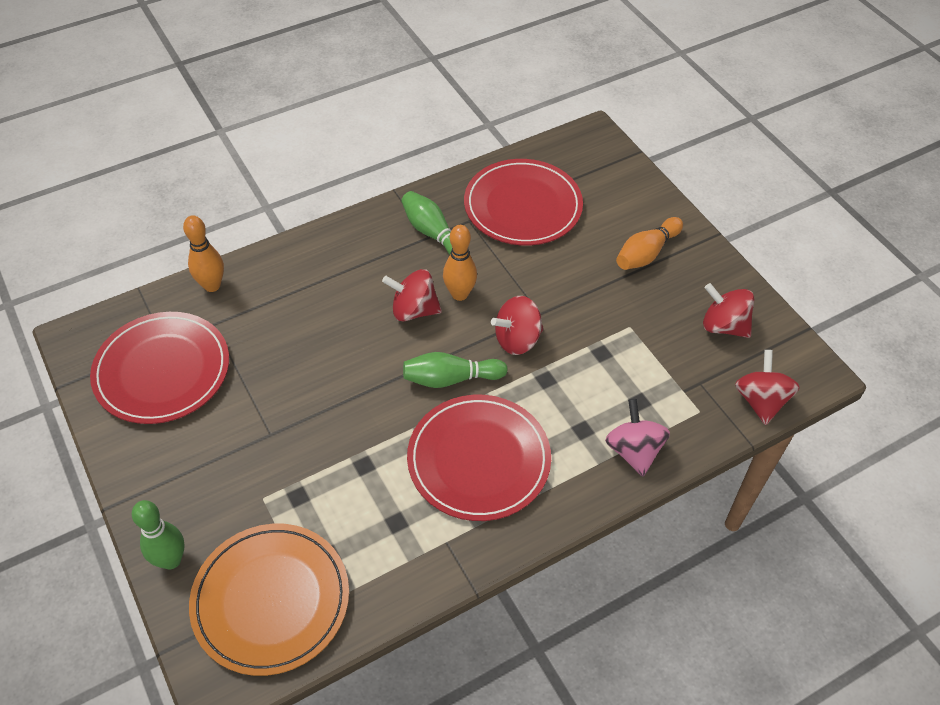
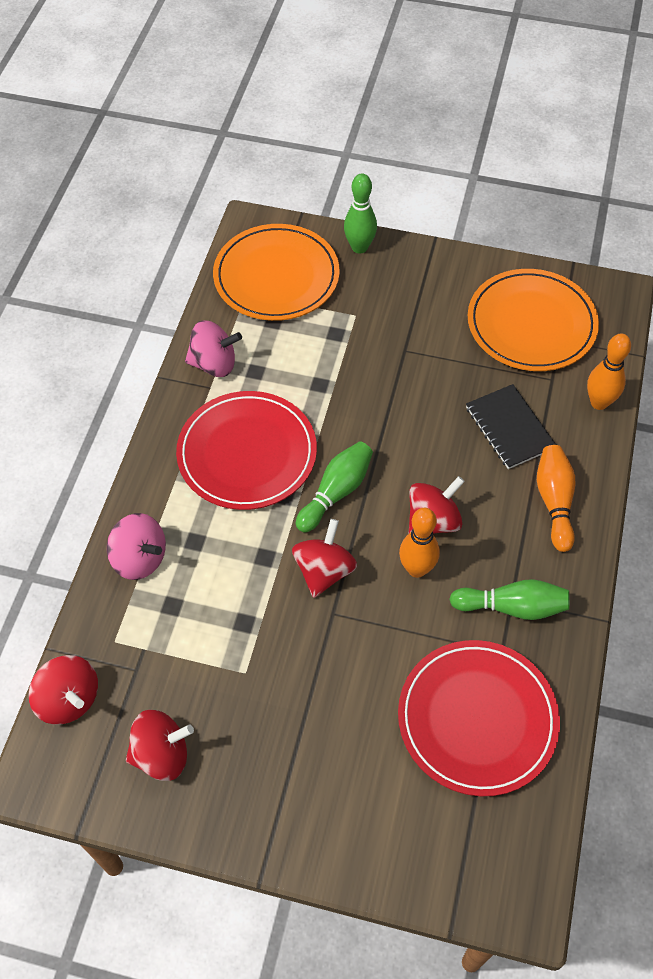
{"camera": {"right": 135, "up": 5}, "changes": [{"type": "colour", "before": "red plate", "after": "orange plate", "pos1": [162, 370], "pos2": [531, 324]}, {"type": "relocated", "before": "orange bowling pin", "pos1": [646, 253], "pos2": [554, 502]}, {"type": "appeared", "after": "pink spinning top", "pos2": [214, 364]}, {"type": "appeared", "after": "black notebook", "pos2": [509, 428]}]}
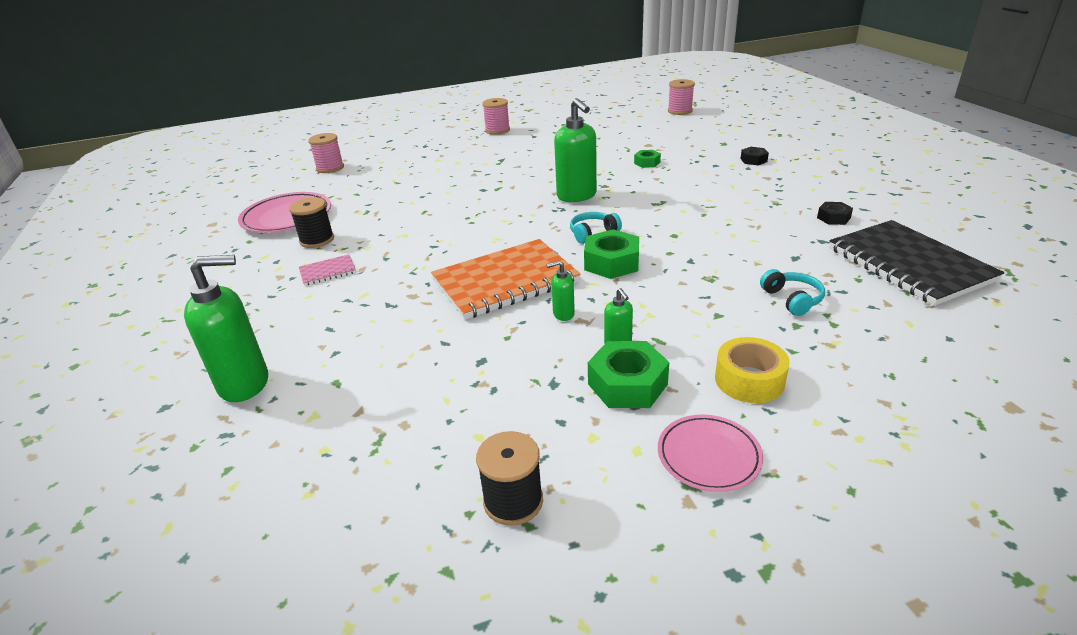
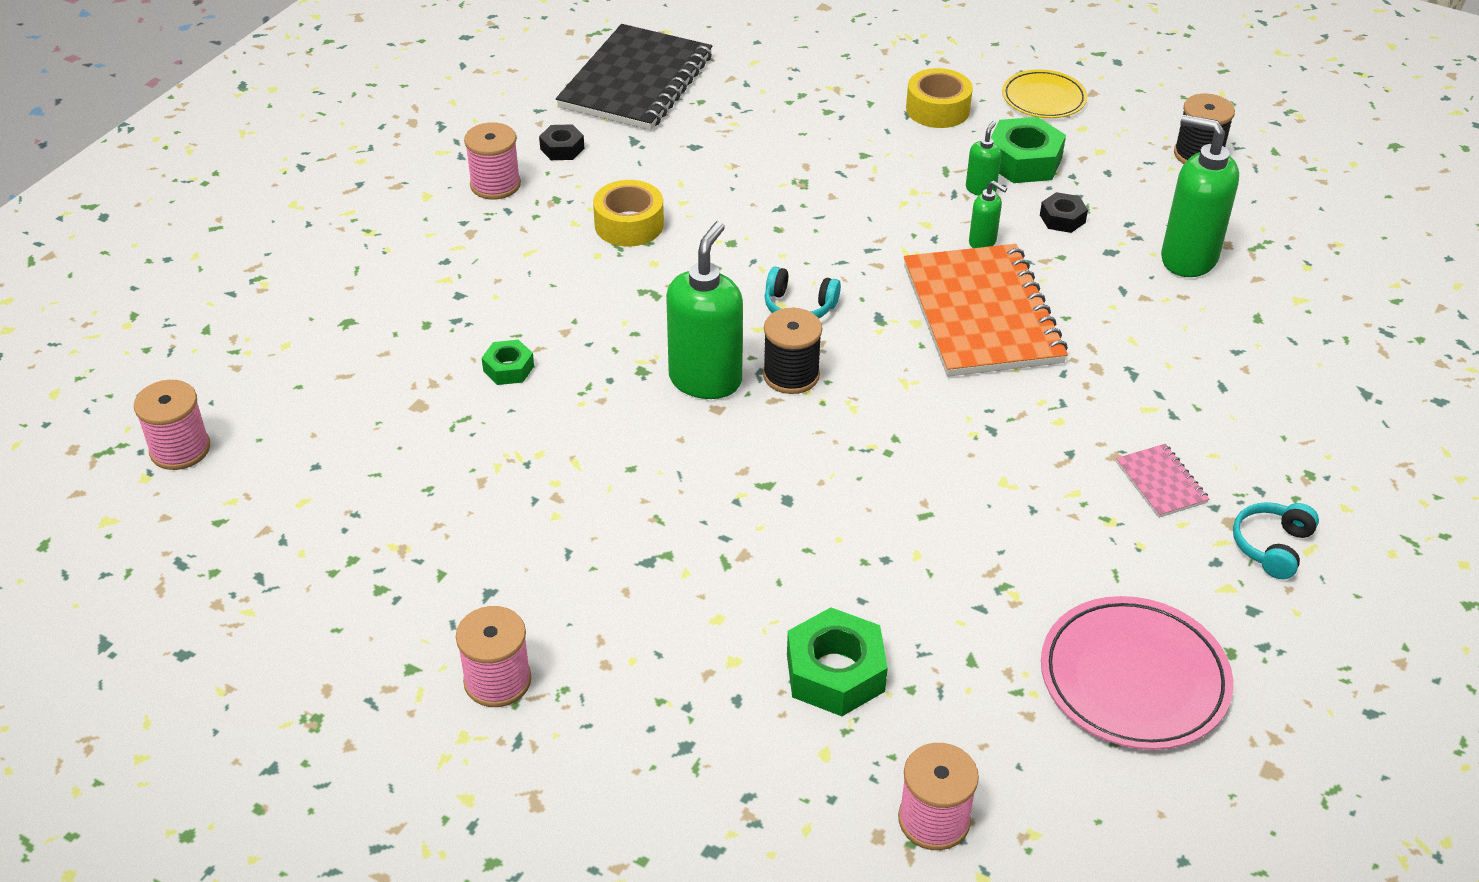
{"camera": {"right": -135, "up": 10}, "changes": [{"type": "relocated", "before": "green soap dispenser", "pos1": [245, 384], "pos2": [1188, 258]}, {"type": "relocated", "before": "black spool", "pos1": [317, 240], "pos2": [791, 375]}, {"type": "spun", "before": "pink notebook", "pos1": [328, 271], "pos2": [1161, 483], "turn": 45}, {"type": "spun", "before": "orange notebook", "pos1": [505, 281], "pos2": [982, 314], "turn": 60}, {"type": "relocated", "before": "green nut", "pos1": [611, 262], "pos2": [835, 673]}, {"type": "colour", "before": "pink plate", "after": "yellow plate", "pos1": [708, 456], "pos2": [1043, 99]}, {"type": "relocated", "before": "black nut", "pos1": [753, 160], "pos2": [1062, 219]}, {"type": "relocated", "before": "turquoise headphones", "pos1": [792, 299], "pos2": [1272, 546]}, {"type": "appeared", "after": "pink spool", "pos2": [495, 184]}, {"type": "appeared", "after": "yellow tape", "pos2": [629, 224]}]}
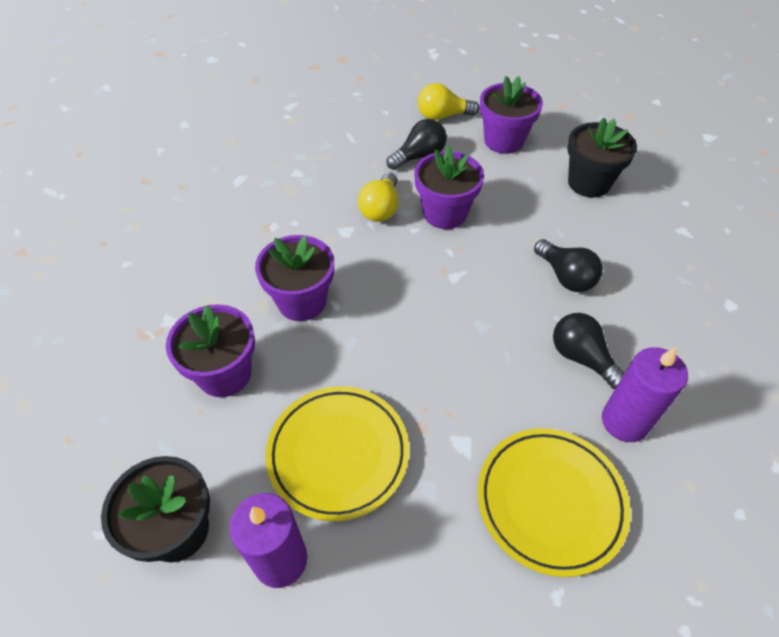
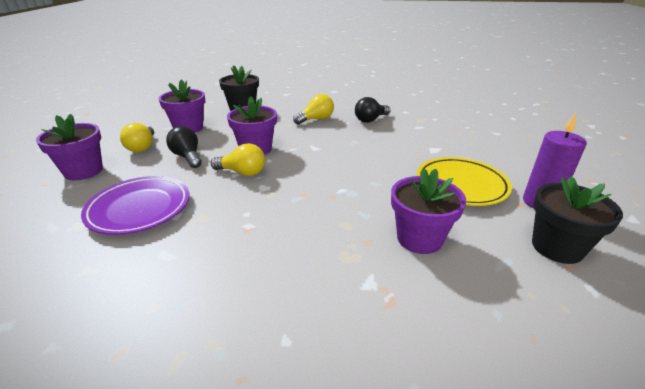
{"camera": {"right": -90, "up": -20}, "changes": [{"type": "relocated", "before": "purple flower pot", "pos1": [302, 301], "pos2": [83, 171]}, {"type": "missing", "before": "yellow plate", "pos1": [550, 501]}, {"type": "colour", "before": "black light bulb", "after": "yellow light bulb", "pos1": [565, 276], "pos2": [316, 119]}, {"type": "missing", "before": "purple candle", "pos1": [624, 421]}, {"type": "appeared", "after": "purple plate", "pos2": [139, 208]}]}
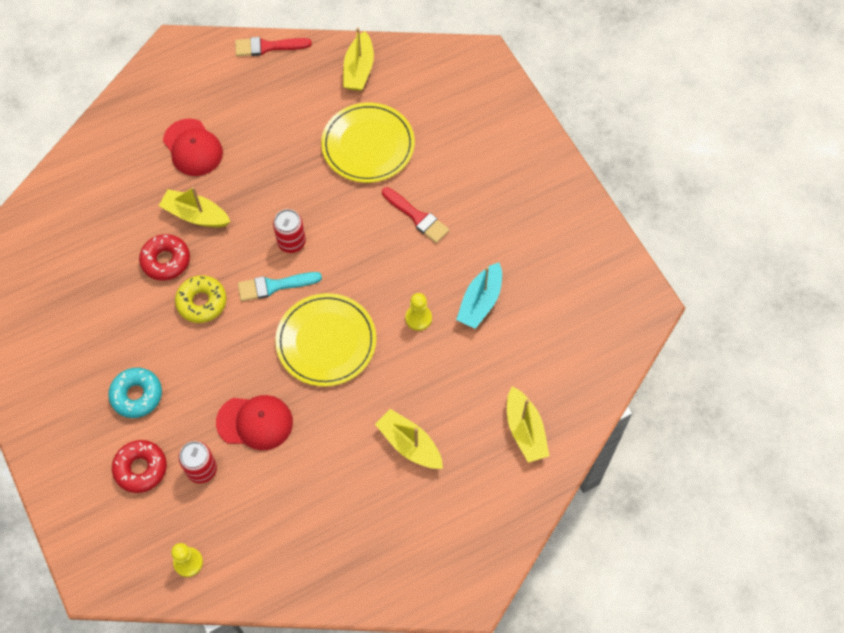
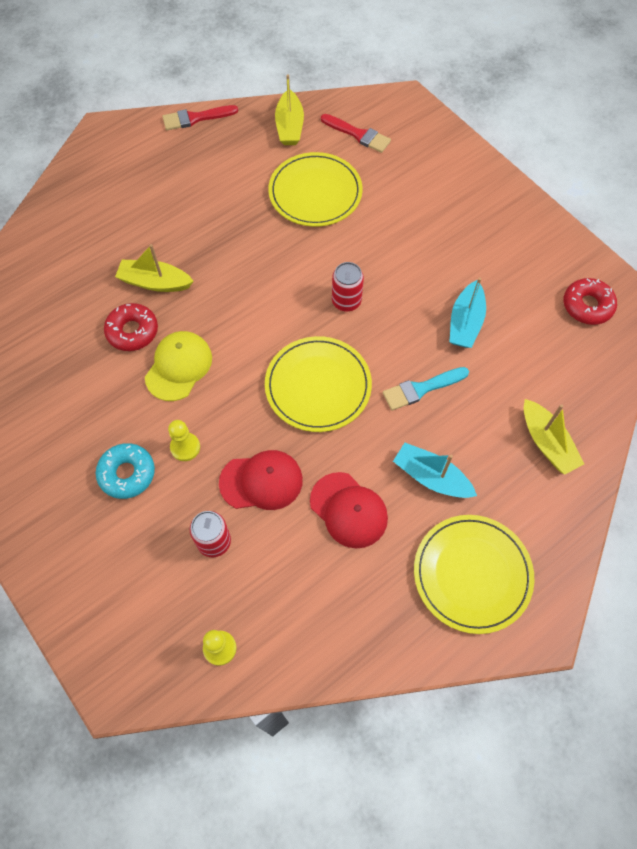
{"camera": {"right": -10, "up": 0}, "changes": [{"type": "relocated", "before": "red donut", "pos1": [141, 468], "pos2": [587, 306]}, {"type": "relocated", "before": "red cap", "pos1": [193, 148], "pos2": [348, 510]}, {"type": "exchanged", "before": "yellow donut", "after": "yellow cap", "pos1": [202, 302], "pos2": [178, 367]}, {"type": "relocated", "before": "turquoise brush", "pos1": [274, 286], "pos2": [421, 389]}, {"type": "relocated", "before": "red can", "pos1": [291, 242], "pos2": [346, 301]}, {"type": "colour", "before": "yellow boat", "after": "turquoise boat", "pos1": [409, 444], "pos2": [431, 477]}, {"type": "relocated", "before": "red brush", "pos1": [417, 217], "pos2": [358, 134]}, {"type": "relocated", "before": "yellow pawn", "pos1": [418, 318], "pos2": [185, 447]}, {"type": "appeared", "after": "yellow plate", "pos2": [472, 574]}]}
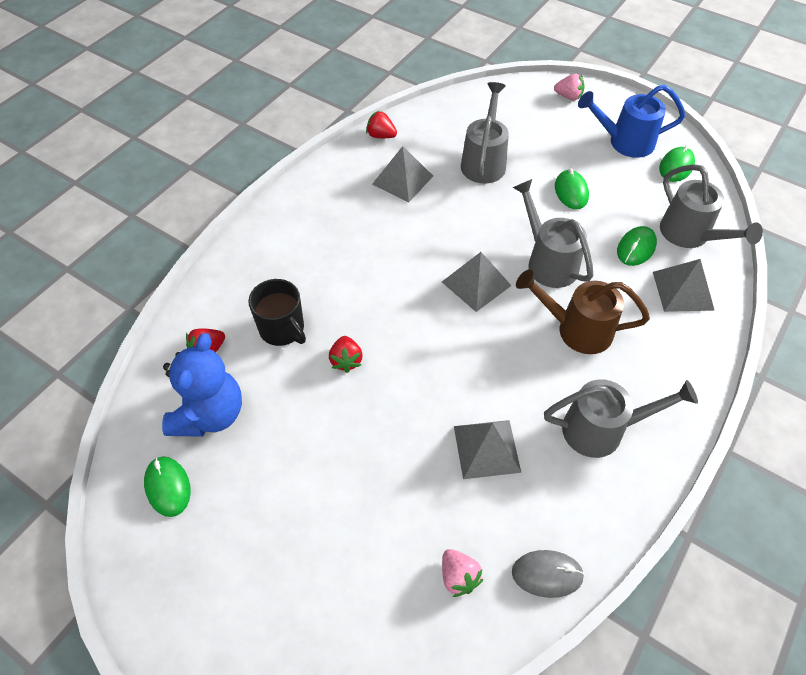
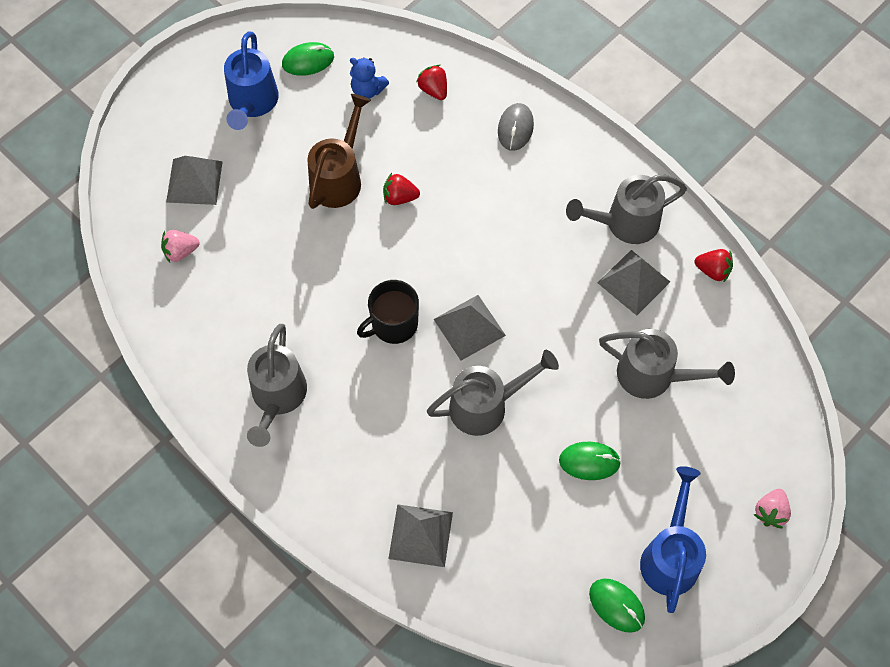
{"camera": {"right": 100, "up": 10}, "changes": [{"type": "size", "before": "blue teddy bear", "pos1": [210, 414], "pos2": [367, 90], "scale": 0.54}, {"type": "relocated", "before": "black mug", "pos1": [282, 329], "pos2": [393, 324]}, {"type": "spun", "before": "red strawberry", "pos1": [381, 136], "pos2": [713, 270], "turn": 75}, {"type": "relocated", "before": "grey pyramid", "pos1": [486, 448], "pos2": [194, 181]}, {"type": "relocated", "before": "grey mouse", "pos1": [547, 574], "pos2": [515, 128]}, {"type": "relocated", "before": "brown watering can", "pos1": [576, 329], "pos2": [339, 177]}, {"type": "missing", "before": "green mouse", "pos1": [636, 248]}, {"type": "relocated", "before": "grey watering can", "pos1": [690, 235], "pos2": [625, 223]}, {"type": "appeared", "after": "blue watering can", "pos2": [252, 103]}]}
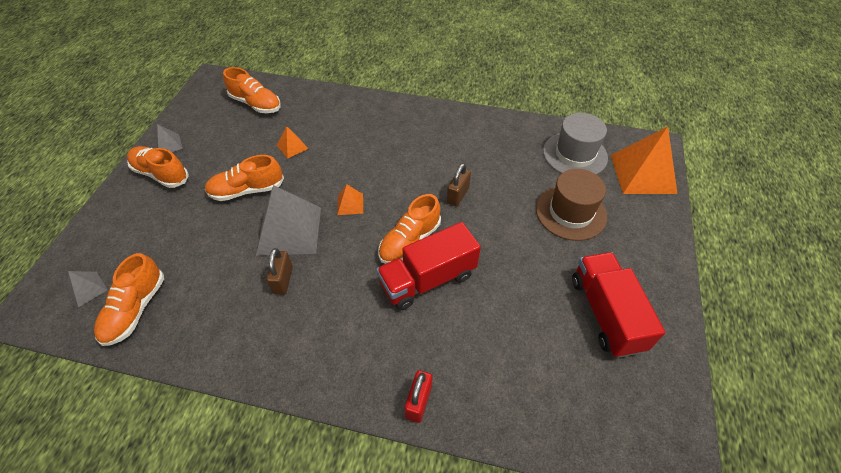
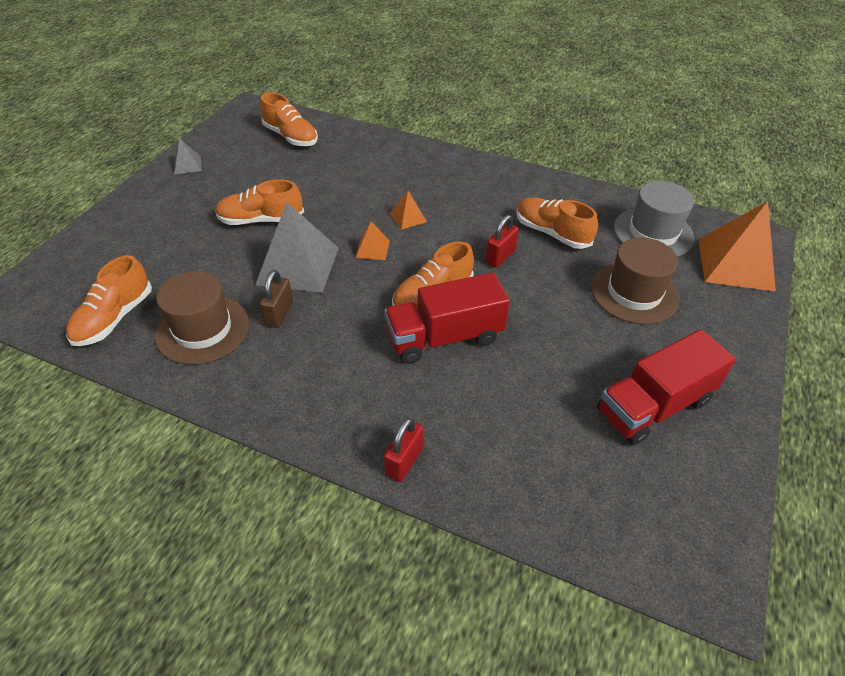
{"camera": {"right": 10, "up": -5}, "changes": [{"type": "missing", "before": "grey pyramid", "pos1": [87, 289]}, {"type": "relocated", "before": "orange shoe", "pos1": [161, 174], "pos2": [551, 233]}, {"type": "relocated", "before": "orange pyramid", "pos1": [292, 147], "pos2": [408, 217]}, {"type": "colour", "before": "brown padlock", "after": "red padlock", "pos1": [458, 195], "pos2": [500, 257]}, {"type": "spun", "before": "red truck", "pos1": [606, 313], "pos2": [654, 406], "turn": -120}, {"type": "appeared", "after": "brown hat", "pos2": [202, 329]}]}
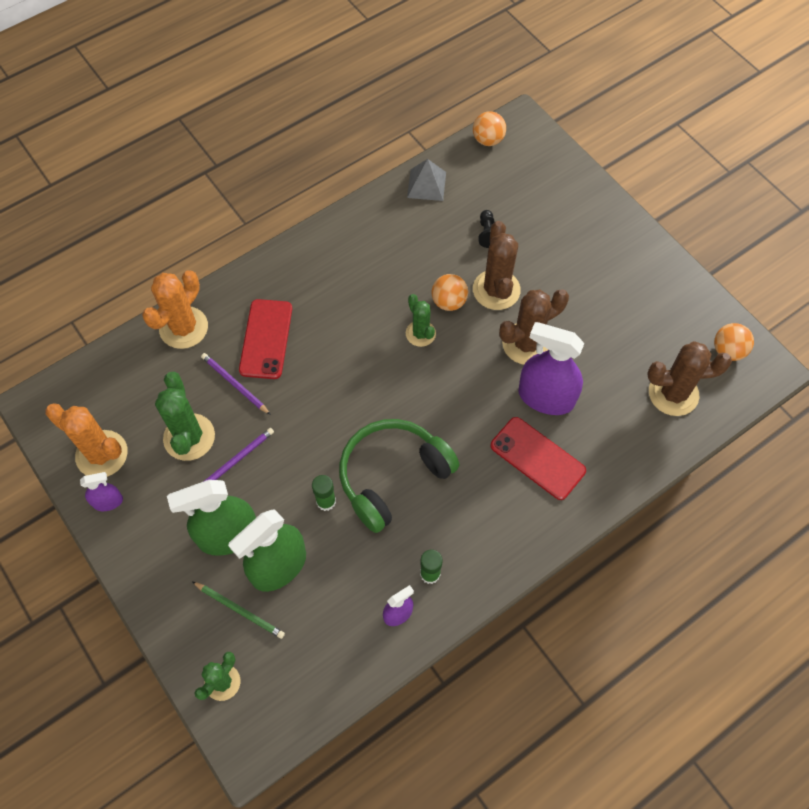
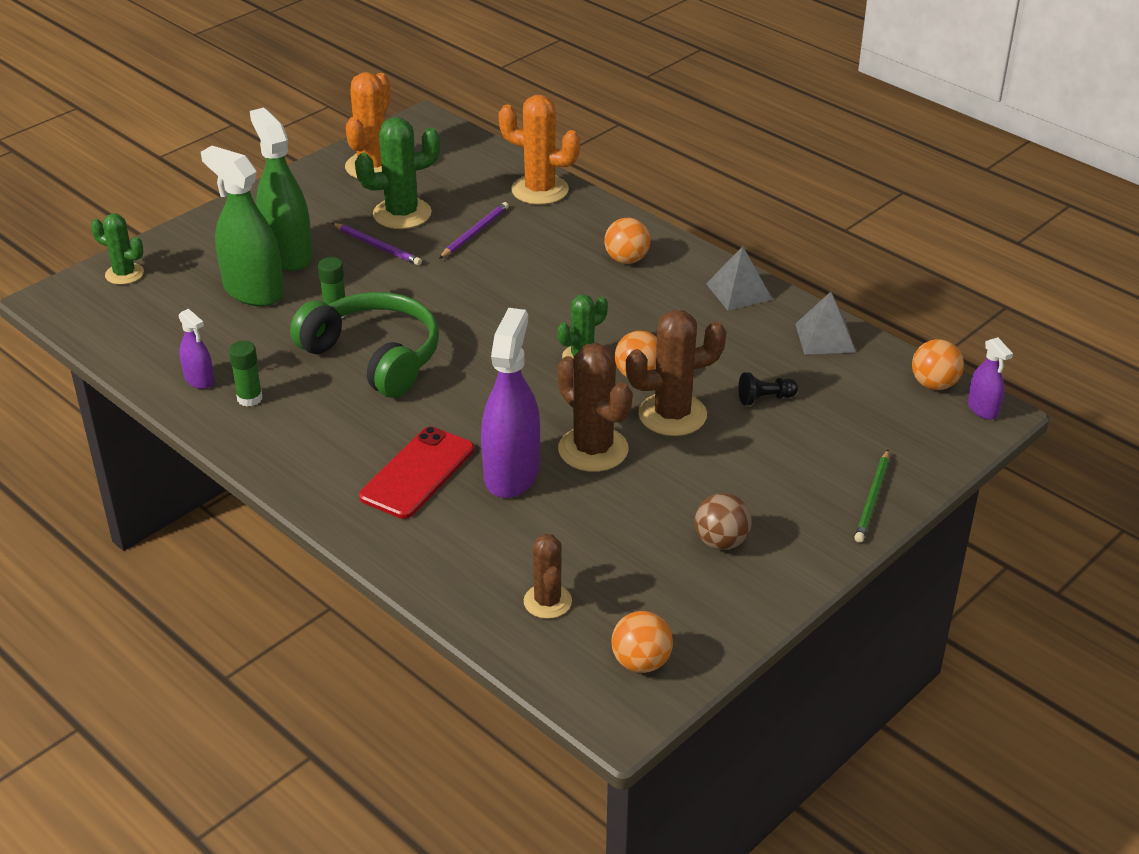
{"camera": {"right": 80, "up": -25}, "changes": [{"type": "relocated", "before": "purple spray bottle", "pos1": [108, 502], "pos2": [982, 409]}, {"type": "relocated", "before": "green pencil", "pos1": [239, 610], "pos2": [873, 498]}, {"type": "missing", "before": "red phone", "pos1": [266, 339]}, {"type": "size", "before": "brown cactus", "pos1": [673, 393], "pos2": [547, 601], "scale": 0.62}, {"type": "appeared", "after": "orange ball", "pos2": [626, 259]}, {"type": "appeared", "after": "brown ball", "pos2": [721, 542]}, {"type": "appeared", "after": "grey pyramid", "pos2": [739, 291]}]}
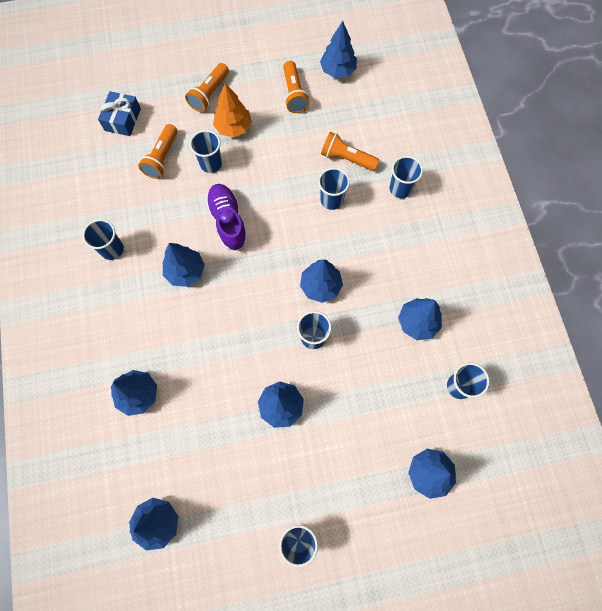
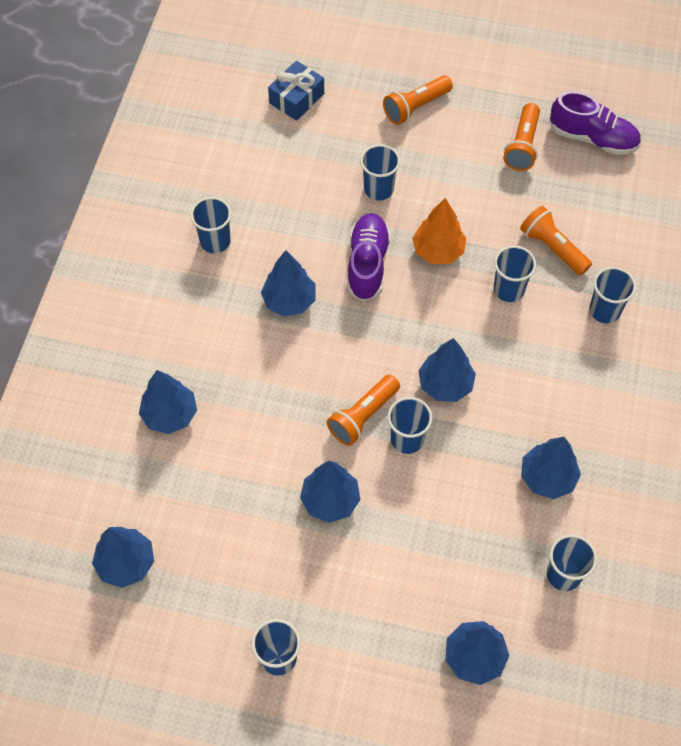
{"camera": {"right": 25, "up": -10}, "changes": [{"type": "relocated", "before": "orange flashlight", "pos1": [162, 158], "pos2": [363, 416]}, {"type": "relocated", "before": "orange tree", "pos1": [233, 127], "pos2": [438, 251]}, {"type": "exchanged", "before": "blue tree", "after": "purple shoe", "pos1": [338, 71], "pos2": [593, 138]}]}
